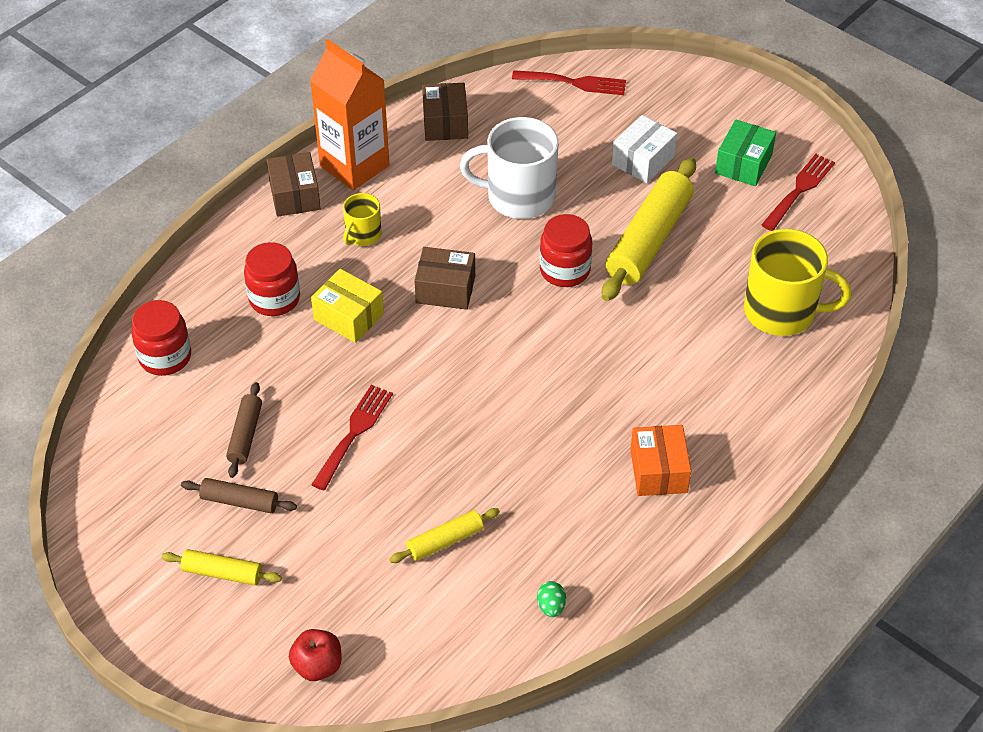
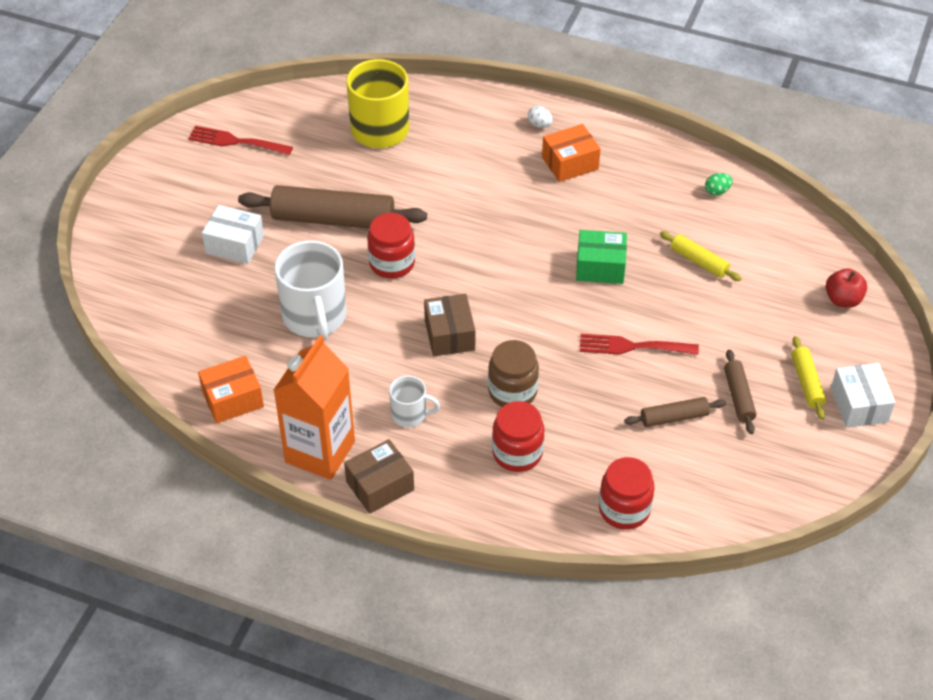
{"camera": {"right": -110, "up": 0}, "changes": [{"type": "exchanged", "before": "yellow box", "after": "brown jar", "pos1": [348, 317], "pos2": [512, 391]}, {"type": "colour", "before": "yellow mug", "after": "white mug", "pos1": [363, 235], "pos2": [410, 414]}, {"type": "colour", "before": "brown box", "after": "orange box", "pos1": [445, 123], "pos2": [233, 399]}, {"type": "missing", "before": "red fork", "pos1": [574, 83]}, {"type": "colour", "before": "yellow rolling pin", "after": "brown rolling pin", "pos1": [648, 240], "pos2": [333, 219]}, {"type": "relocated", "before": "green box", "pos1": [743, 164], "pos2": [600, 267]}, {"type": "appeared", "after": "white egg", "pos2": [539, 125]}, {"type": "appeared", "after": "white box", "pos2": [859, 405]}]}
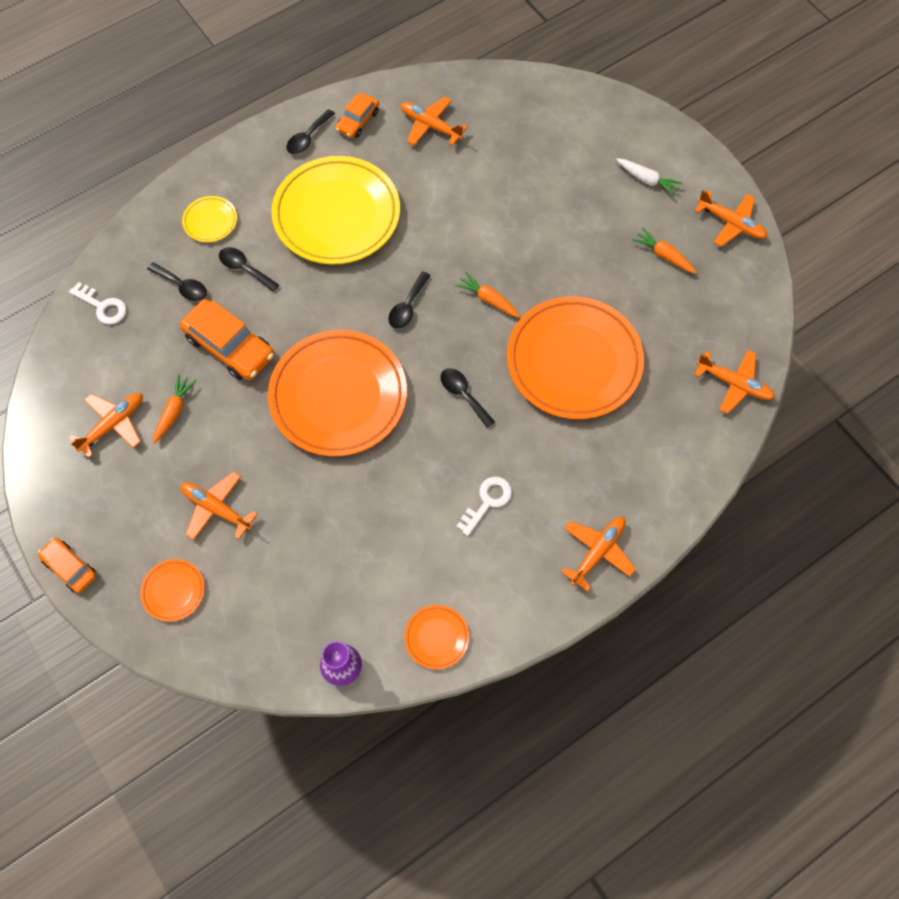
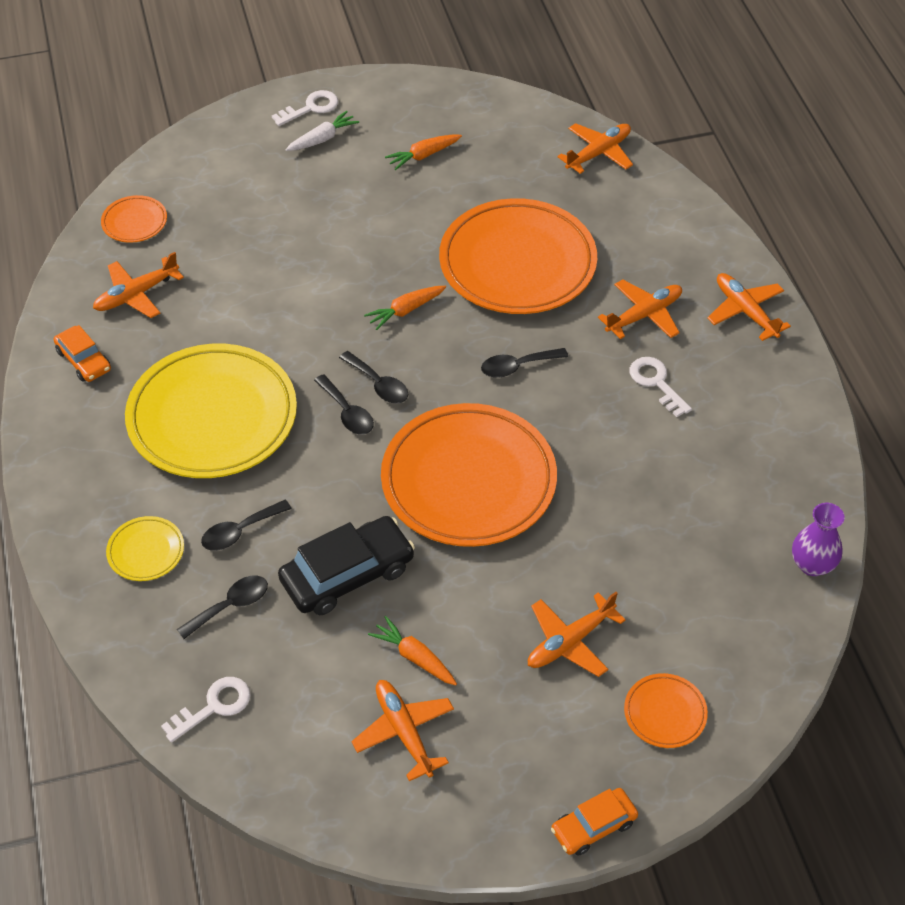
{"camera": {"right": -70, "up": -15}, "changes": [{"type": "colour", "before": "orange car", "after": "black car", "pos1": [230, 346], "pos2": [347, 574]}, {"type": "relocated", "before": "black spoon", "pos1": [308, 138], "pos2": [347, 412]}, {"type": "relocated", "before": "orange plate", "pos1": [436, 637], "pos2": [134, 222]}, {"type": "relocated", "before": "orange plane", "pos1": [731, 223], "pos2": [644, 315]}, {"type": "appeared", "after": "white key", "pos2": [311, 108]}]}
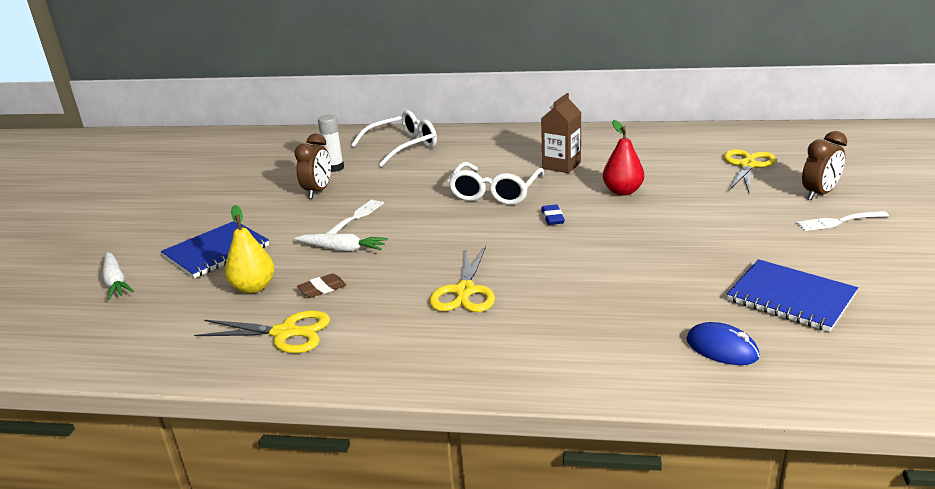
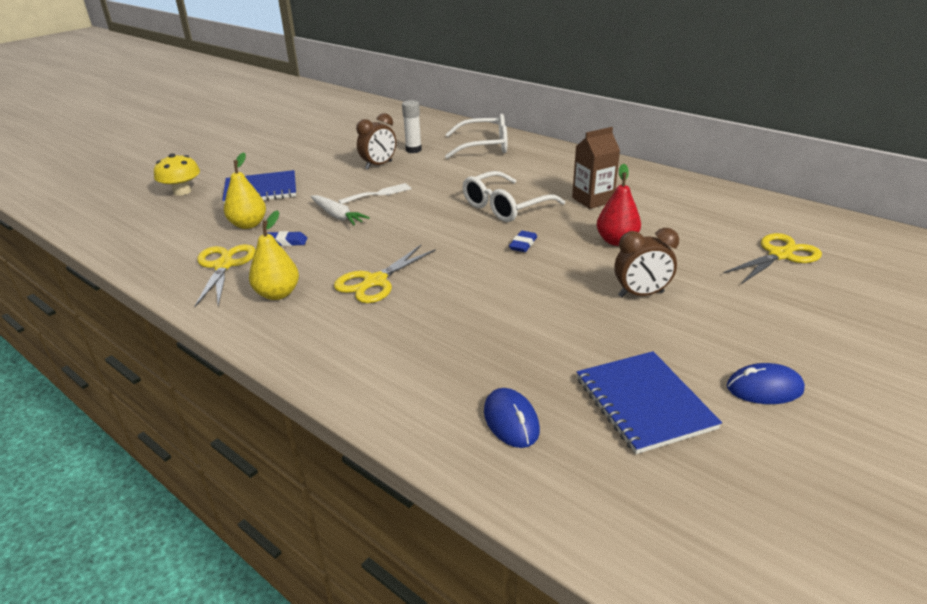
{"camera": {"right": 30, "up": 5}, "changes": [{"type": "exchanged", "before": "white carrot", "after": "yellow mushroom", "pos1": [116, 282], "pos2": [182, 191]}, {"type": "spun", "before": "yellow scissors", "pos1": [285, 333], "pos2": [224, 266], "turn": -135}, {"type": "colour", "before": "brown eraser", "after": "blue eraser", "pos1": [322, 289], "pos2": [286, 242]}, {"type": "missing", "before": "white fork", "pos1": [838, 221]}, {"type": "relocated", "before": "brown clock", "pos1": [819, 194], "pos2": [641, 294]}, {"type": "appeared", "after": "yellow pear", "pos2": [277, 294]}, {"type": "appeared", "after": "blue mouse", "pos2": [764, 388]}]}
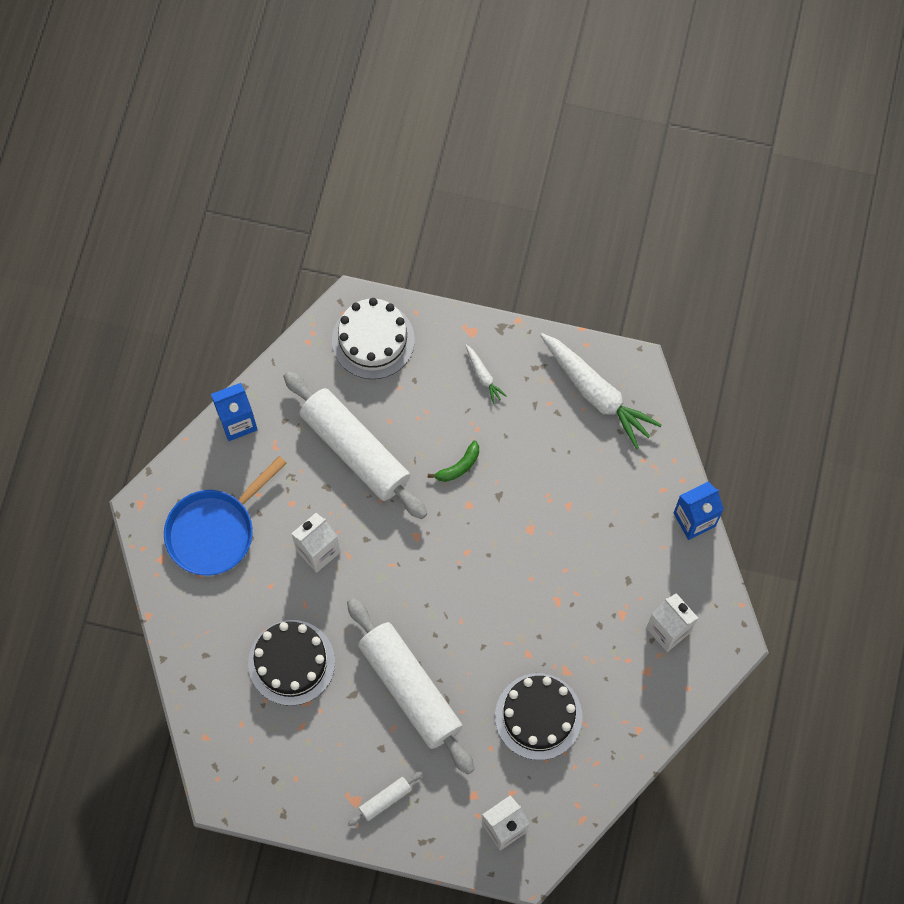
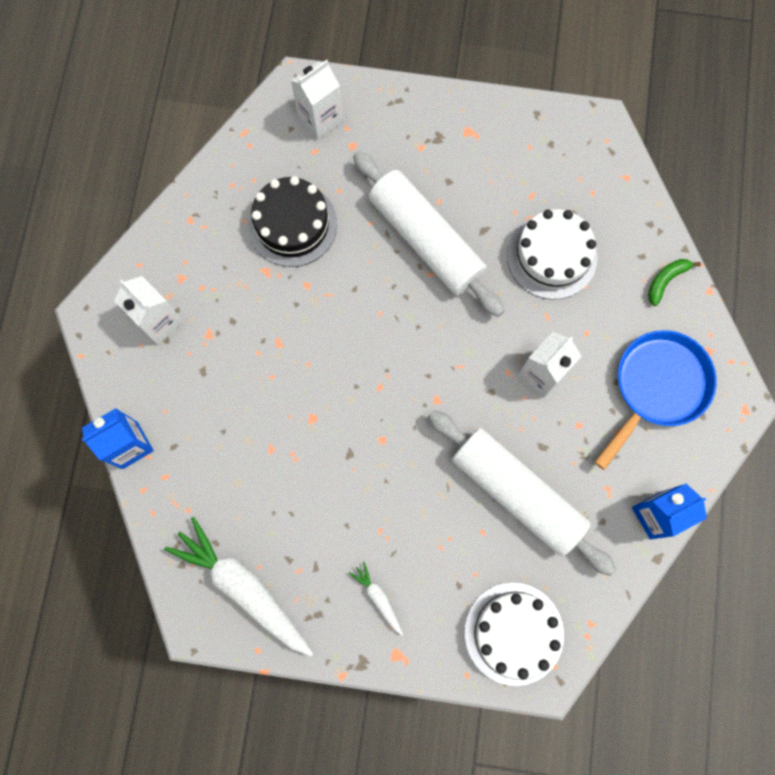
{"camera": {"right": 175, "up": 5}, "changes": [{"type": "colour", "before": "black cake", "after": "white cake", "pos1": [291, 662], "pos2": [551, 256]}, {"type": "missing", "before": "white rolling pin", "pos1": [385, 799]}, {"type": "relocated", "before": "green banana", "pos1": [459, 466], "pos2": [666, 280]}]}
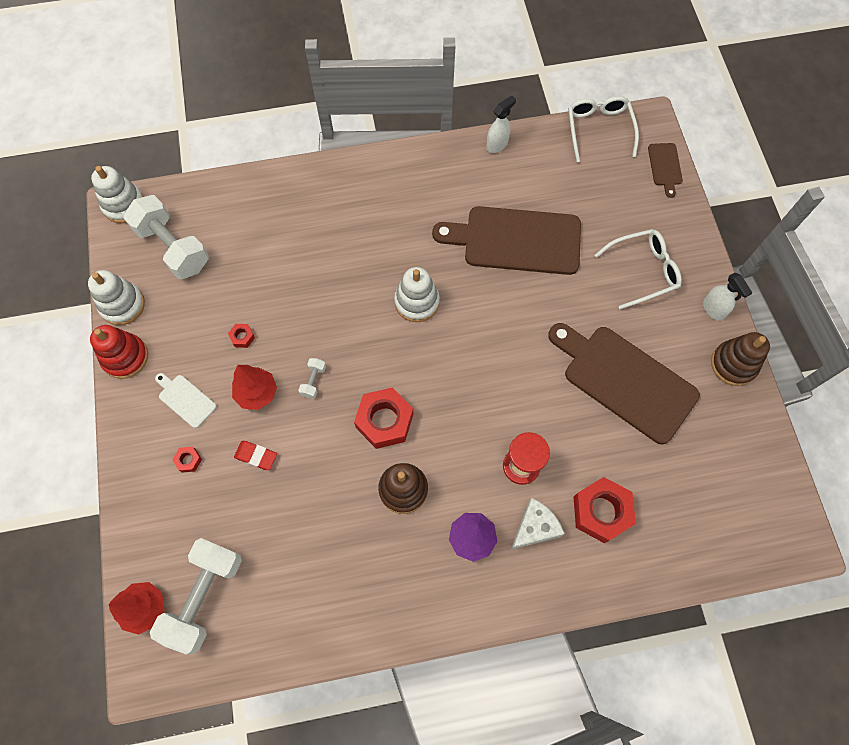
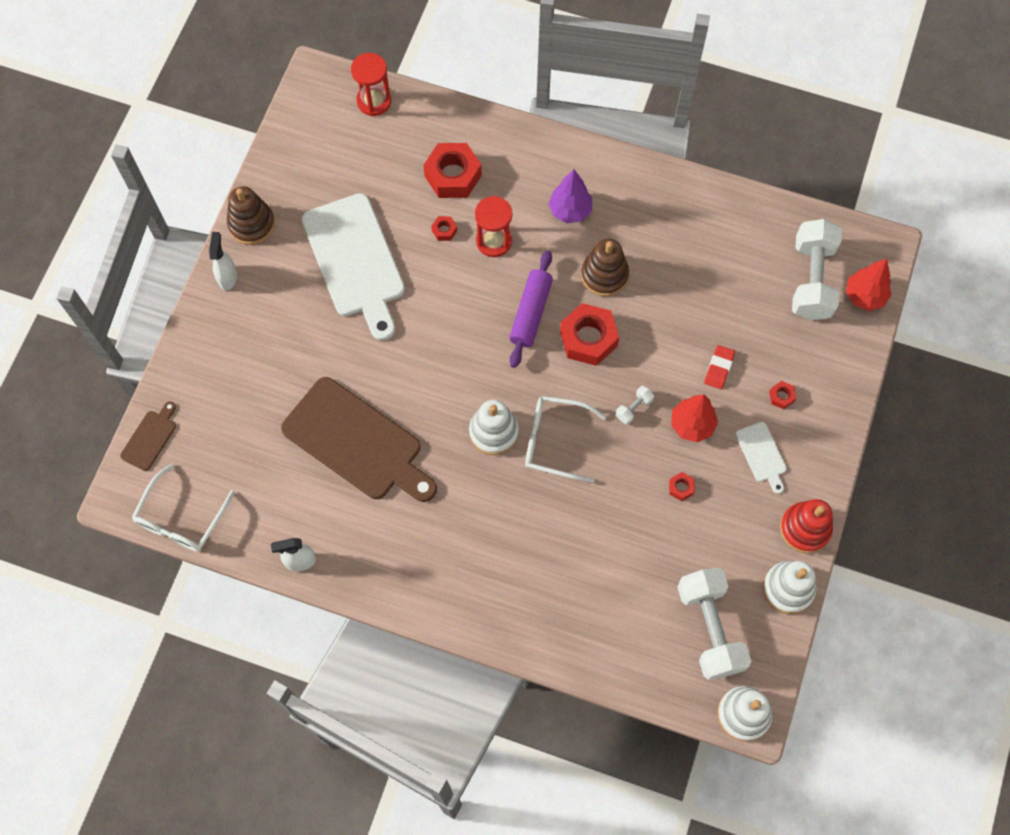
{"camera": {"right": -150, "up": 0}, "changes": [{"type": "spun", "before": "white dumbbell", "pos1": [204, 596], "pos2": [811, 280], "turn": -45}, {"type": "spun", "before": "red eraser", "pos1": [256, 456], "pos2": [719, 368], "turn": 60}, {"type": "missing", "before": "white cheese", "pos1": [534, 527]}, {"type": "colour", "before": "brown cutting board", "after": "white cutting board", "pos1": [625, 380], "pos2": [355, 261]}, {"type": "relocated", "before": "white glasses", "pos1": [643, 271], "pos2": [554, 441]}, {"type": "appeared", "after": "red hourglass", "pos2": [374, 101]}, {"type": "appeared", "after": "red nut", "pos2": [444, 230]}, {"type": "appeared", "after": "purple rolling pin", "pos2": [531, 313]}]}
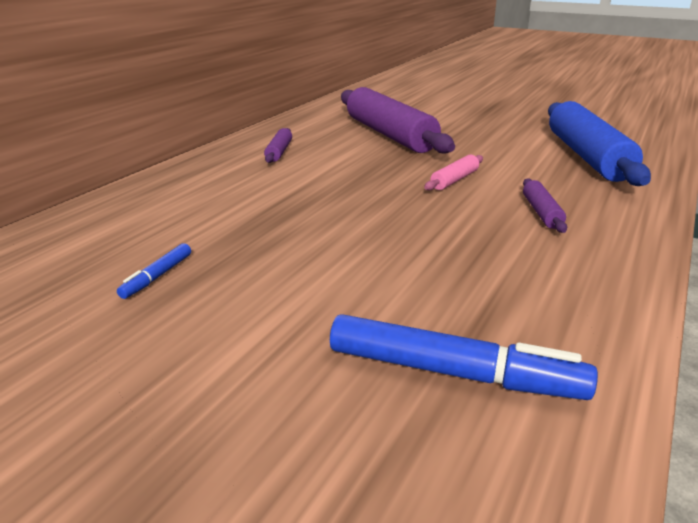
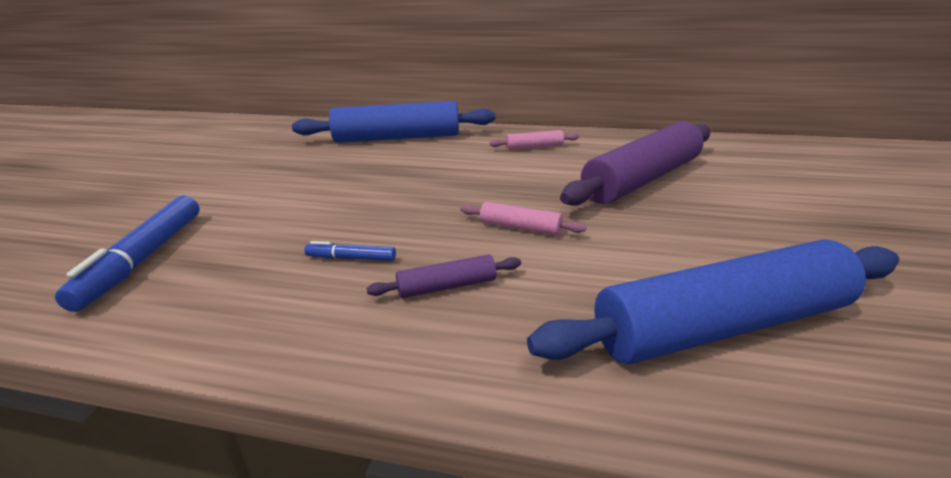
{"camera": {"right": 75, "up": 0}, "changes": [{"type": "relocated", "before": "blue marker", "pos1": [158, 276], "pos2": [351, 258]}, {"type": "colour", "before": "purple rolling pin", "after": "pink rolling pin", "pos1": [279, 152], "pos2": [534, 147]}, {"type": "appeared", "after": "blue rolling pin", "pos2": [397, 138]}]}
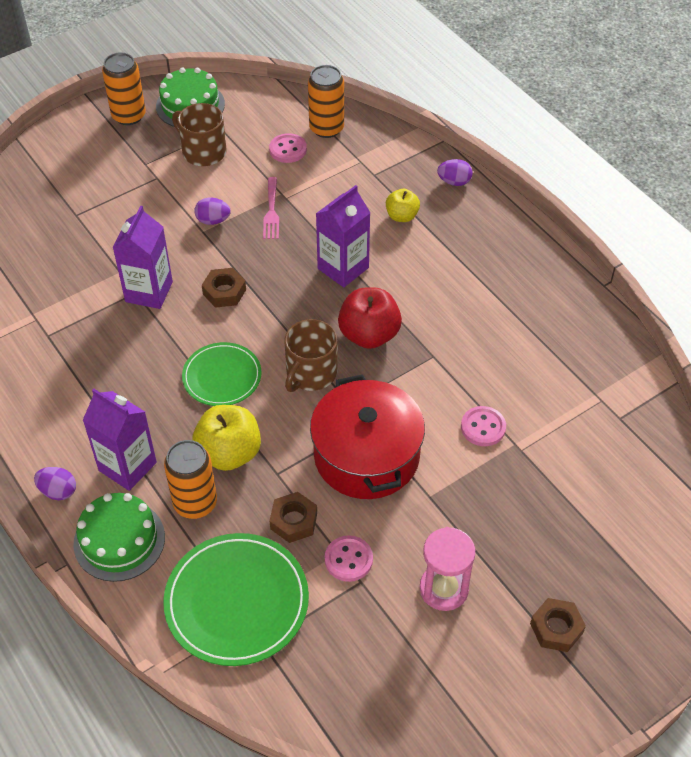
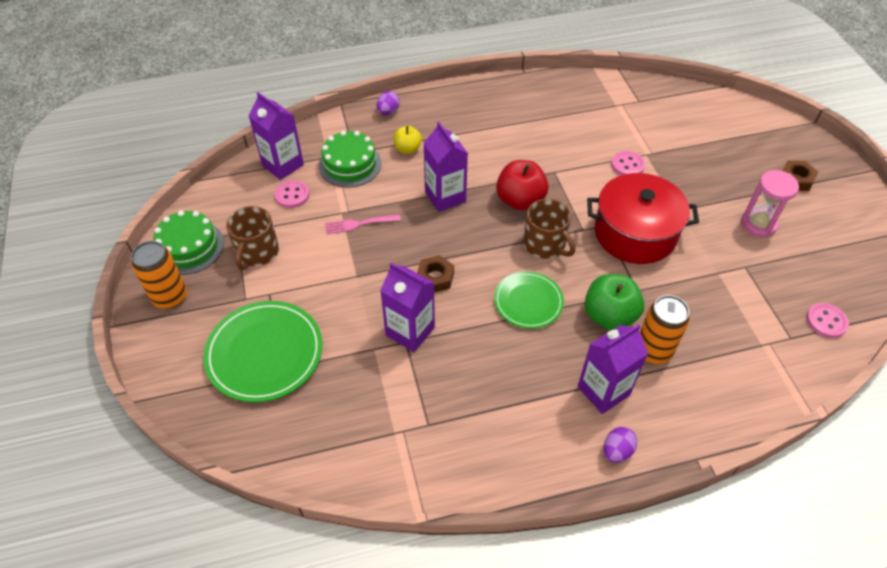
{"camera": {"right": -70, "up": 0}, "changes": [{"type": "relocated", "before": "green cake", "pos1": [119, 540], "pos2": [350, 164]}, {"type": "relocated", "before": "green plate", "pos1": [237, 601], "pos2": [264, 353]}, {"type": "spun", "before": "brown mug", "pos1": [203, 151], "pos2": [257, 252], "turn": -45}, {"type": "colour", "before": "yellow apple", "after": "green apple", "pos1": [229, 453], "pos2": [609, 316]}, {"type": "missing", "before": "purple egg", "pos1": [213, 220]}, {"type": "spun", "before": "pink fork", "pos1": [271, 211], "pos2": [359, 224], "turn": 150}, {"type": "missing", "before": "brown nut", "pos1": [293, 521]}, {"type": "exchanged", "before": "orange can", "after": "purple carton", "pos1": [326, 128], "pos2": [283, 165]}, {"type": "relocated", "before": "pink button", "pos1": [348, 559], "pos2": [826, 321]}]}
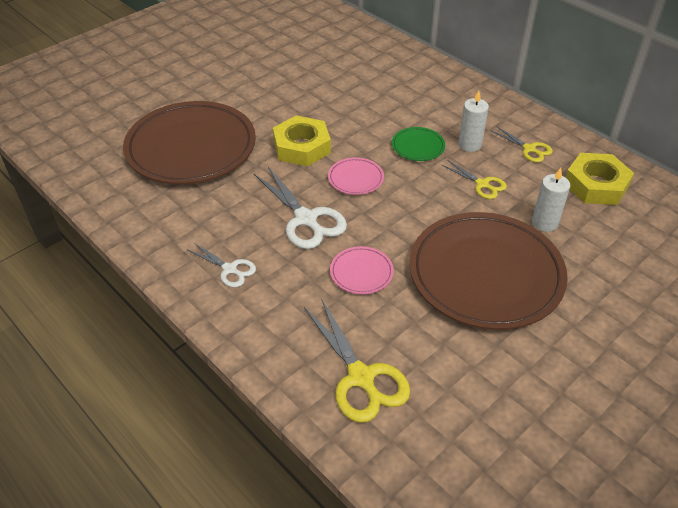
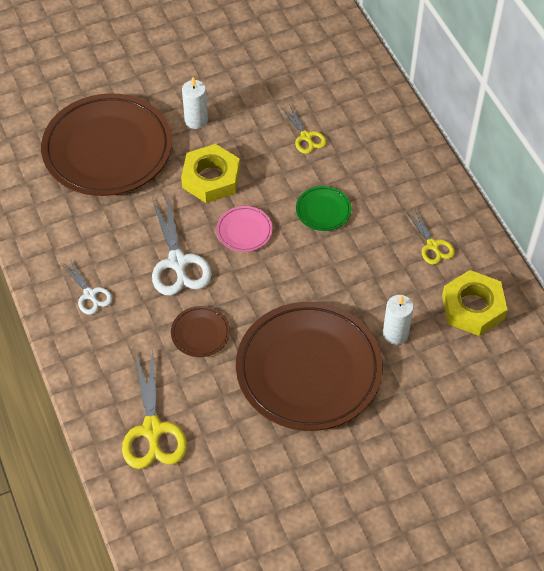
{"camera": {"right": 20, "up": 10}, "changes": [{"type": "colour", "before": "pink plate", "after": "brown plate", "pos1": [361, 272], "pos2": [200, 333]}, {"type": "relocated", "before": "yellow scissors", "pos1": [482, 184], "pos2": [306, 137]}, {"type": "relocated", "before": "white candle", "pos1": [469, 144], "pos2": [196, 120]}]}
